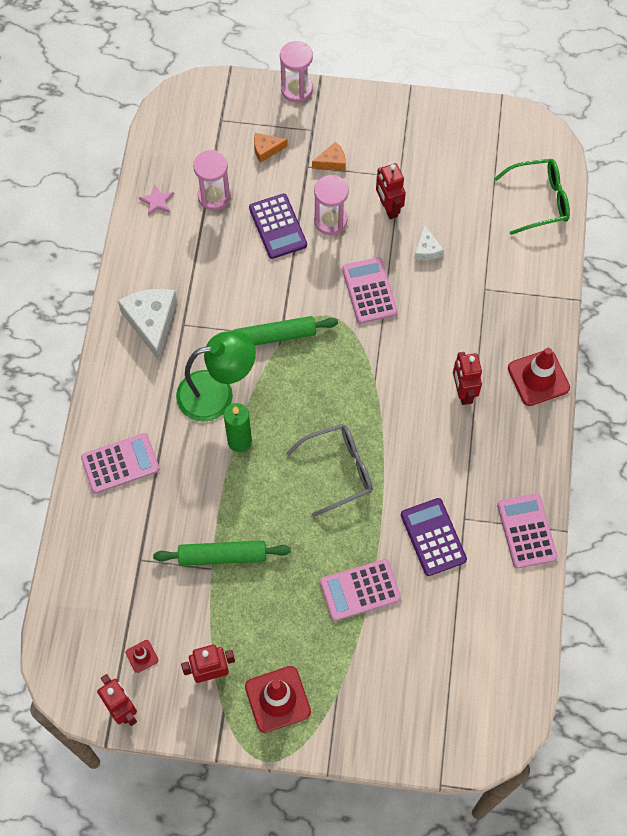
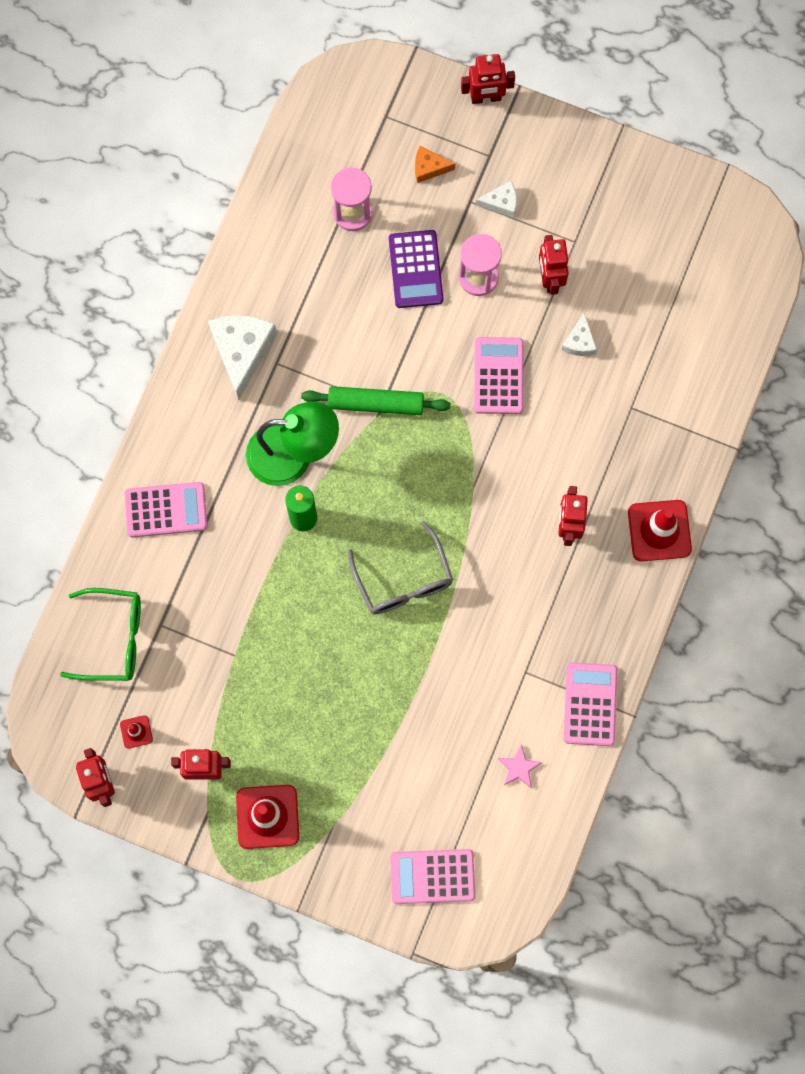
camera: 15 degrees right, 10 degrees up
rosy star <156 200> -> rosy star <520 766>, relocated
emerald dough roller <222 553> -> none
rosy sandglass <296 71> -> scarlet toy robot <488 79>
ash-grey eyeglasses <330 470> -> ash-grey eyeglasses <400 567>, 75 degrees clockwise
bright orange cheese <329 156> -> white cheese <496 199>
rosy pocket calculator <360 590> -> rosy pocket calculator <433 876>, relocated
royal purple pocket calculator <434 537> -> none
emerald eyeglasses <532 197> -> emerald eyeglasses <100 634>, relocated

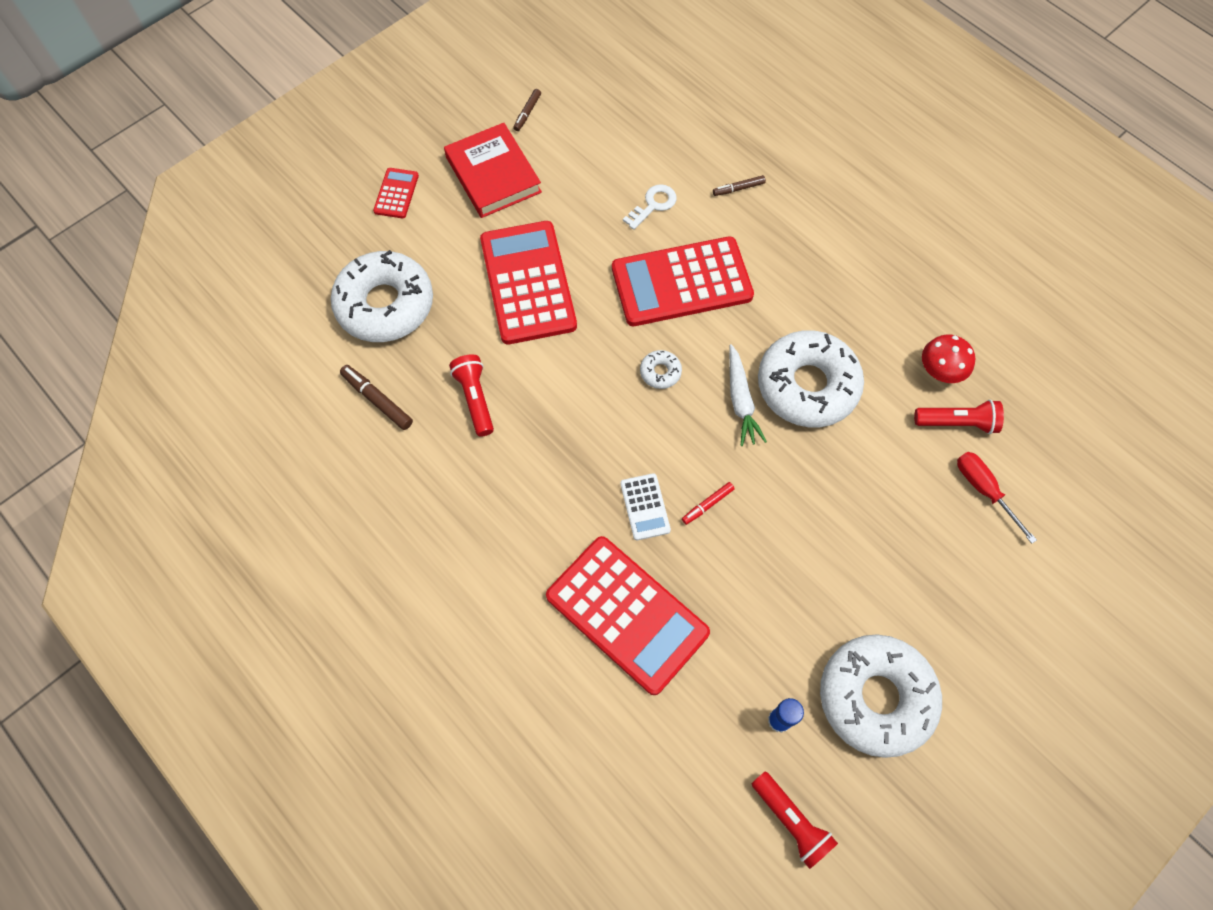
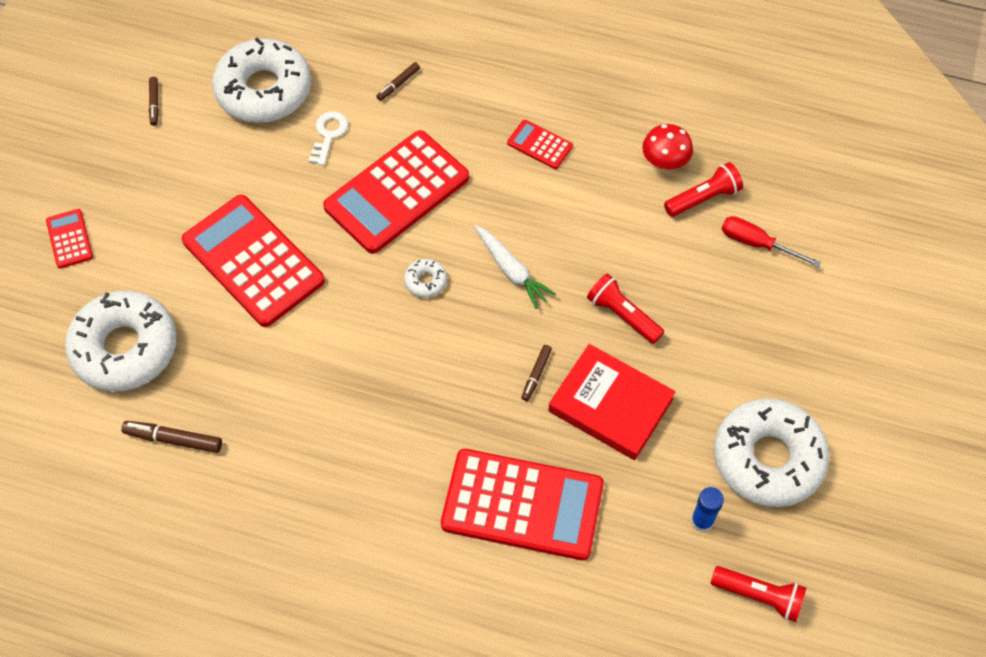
camera: 30 degrees left, 5 degrees down
scarlet hardback <493 170> -> scarlet hardback <612 402>, relocated
scarlet flashlight <471 395> -> scarlet flashlight <625 309>, relocated
white pocket calculator <645 506> -> none
scarlet marker pen <708 503> -> brown marker pen <536 373>
white doughnut <811 378> -> white doughnut <261 80>, relocated
none -> scarlet pocket calculator <540 144>

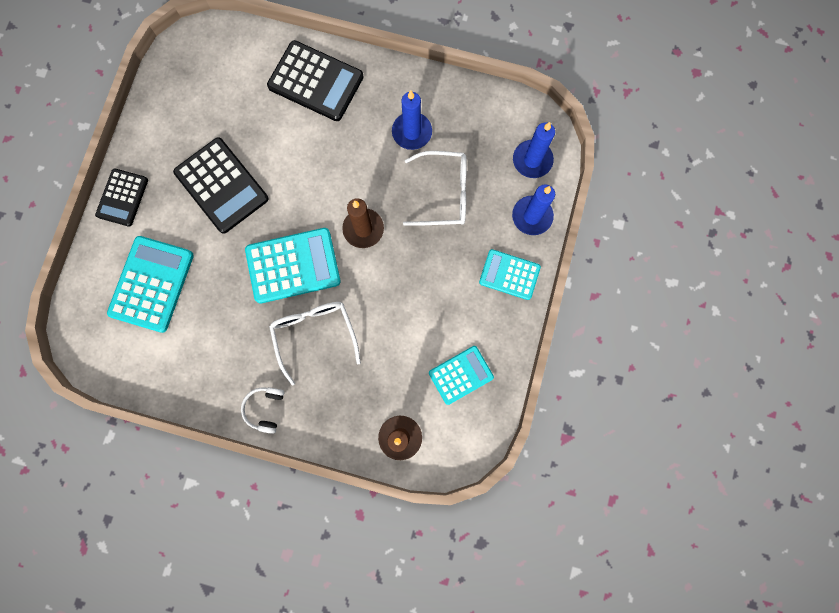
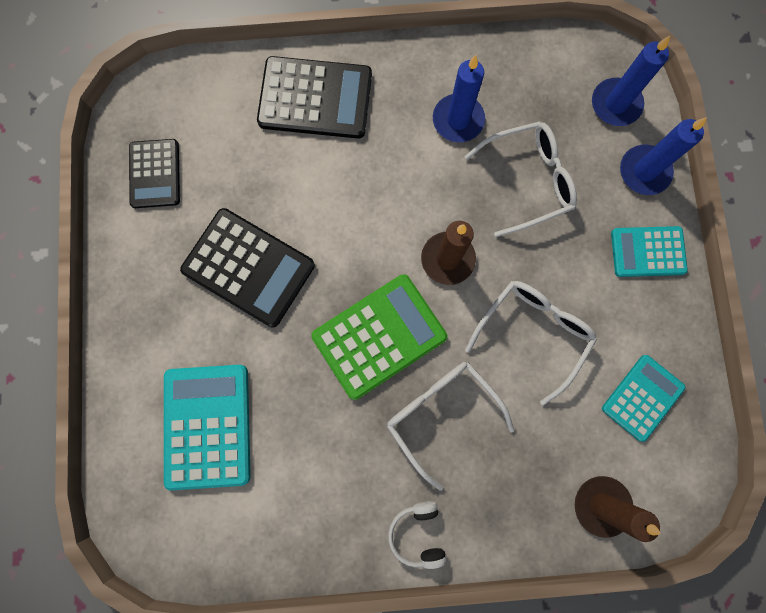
camera: 20 degrees left, 0 degrees up
jet-black pocket calculator <121 197> -> jet-black pocket calculator <154 173>, relocated
teal pocket calculator <293 265> -> emerald pocket calculator <379 337>
none -> white eyeglasses <531 343>

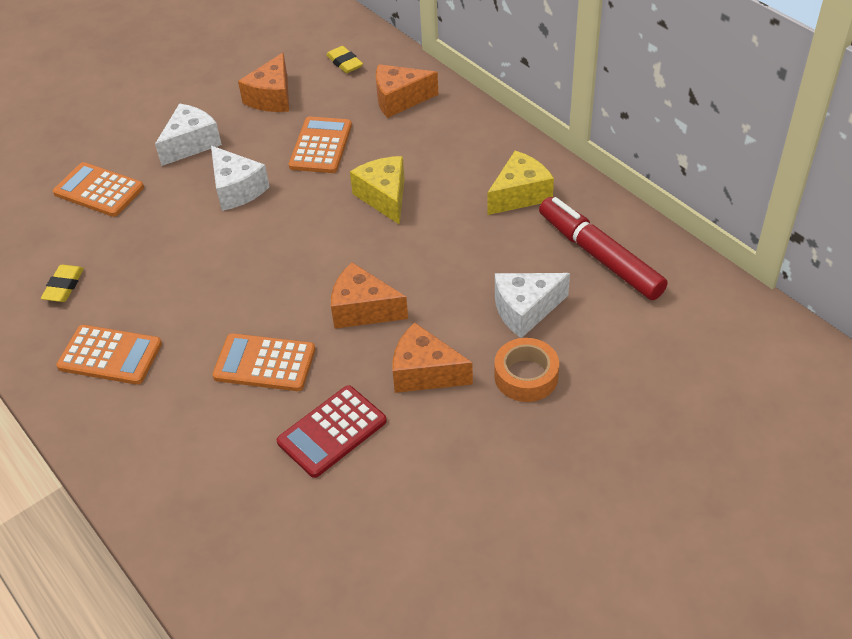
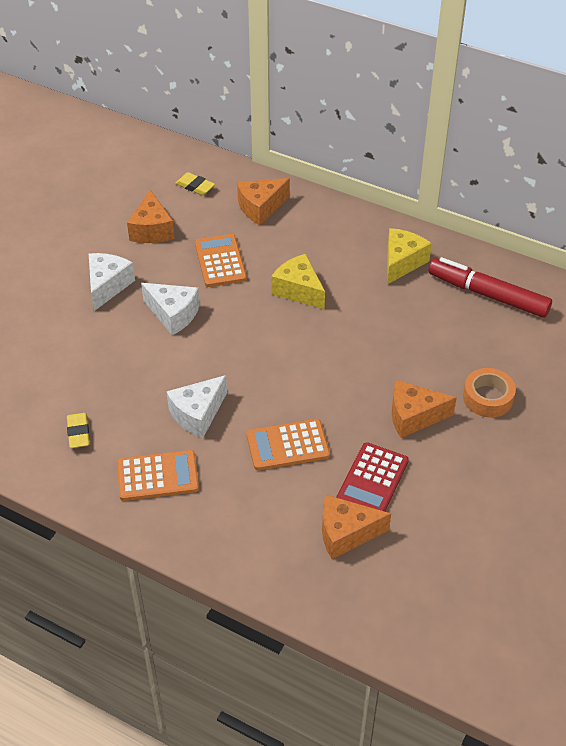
camera: 25 degrees left, 0 degrees up
bright orange pocket calculator <98 189> -> none
bright orange cheese <369 295> -> bright orange cheese <356 527>, relocated
white cheese <532 305> -> white cheese <196 406>, relocated

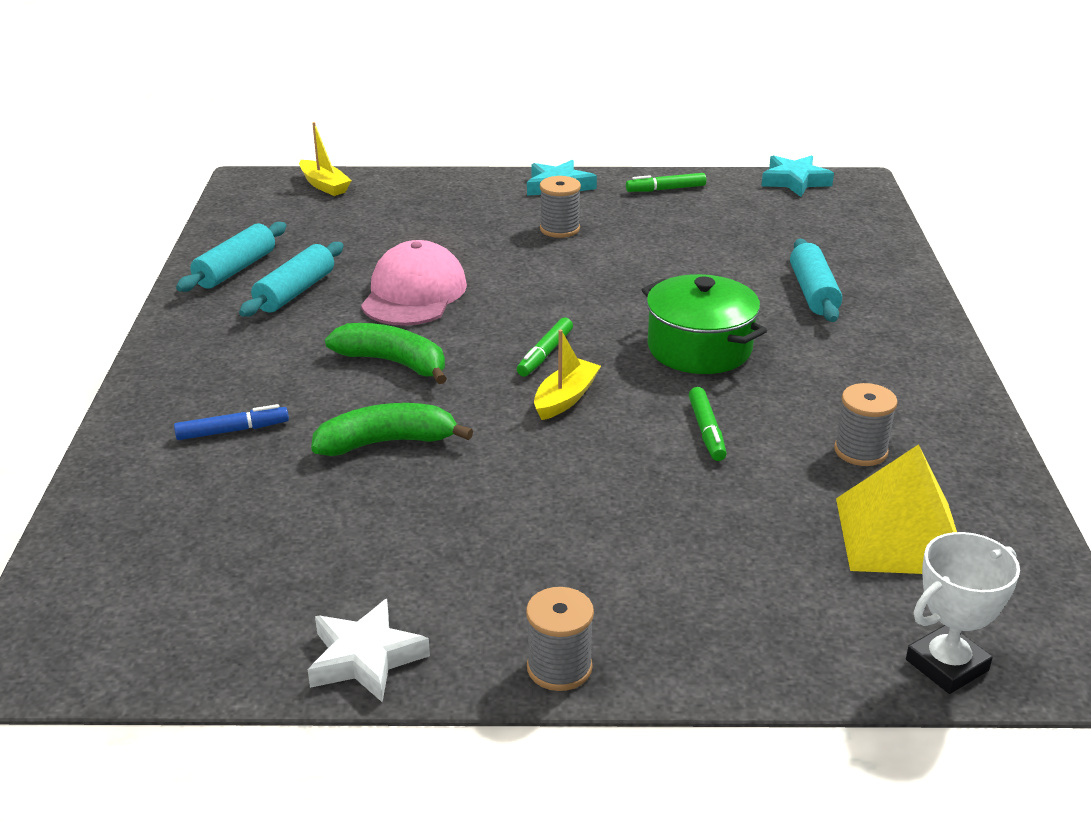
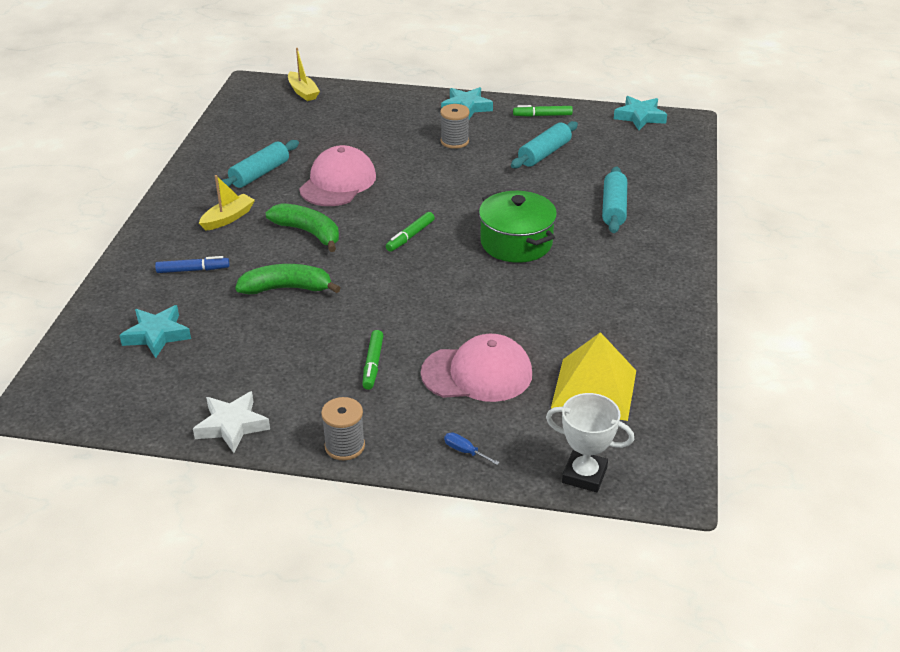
camera: 10 degrees right, 5 degrees up
teal dough roller <231 257> -> teal dough roller <544 144>, relocated
golden boat <567 374> -> golden boat <227 203>, relocated
emerald marker pen <708 424> -> emerald marker pen <373 360>, relocated
ash-grey reel of thread <866 424> -> none
white award cup <963 613> -> white award cup <590 442>, 45 degrees clockwise
none -> teal star <155 331>
none -> rosy peaked cap <476 368>
none -> royal blue flat screwdriver <472 448>

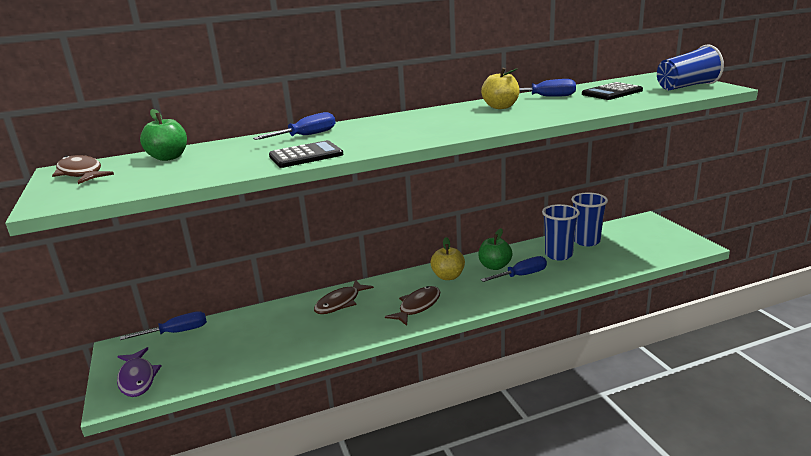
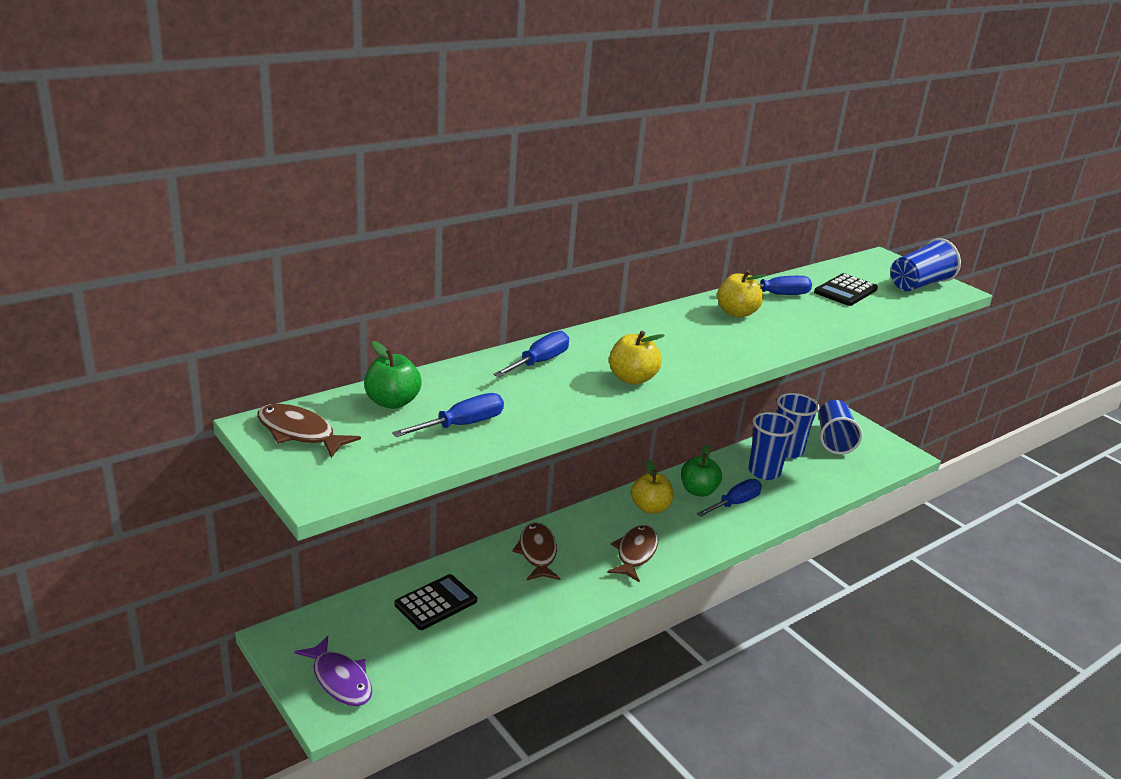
camera: 20 degrees left, 5 degrees up
royal blue flat screwdriver <163 325> -> royal blue flat screwdriver <448 415>, relocated
jet-black pocket calculator <306 154> -> jet-black pocket calculator <435 602>, relocated
brown fish figure <344 297> -> brown fish figure <536 551>, 150 degrees clockwise
none -> golden apple <637 358>
none -> royal blue tumbler <841 427>

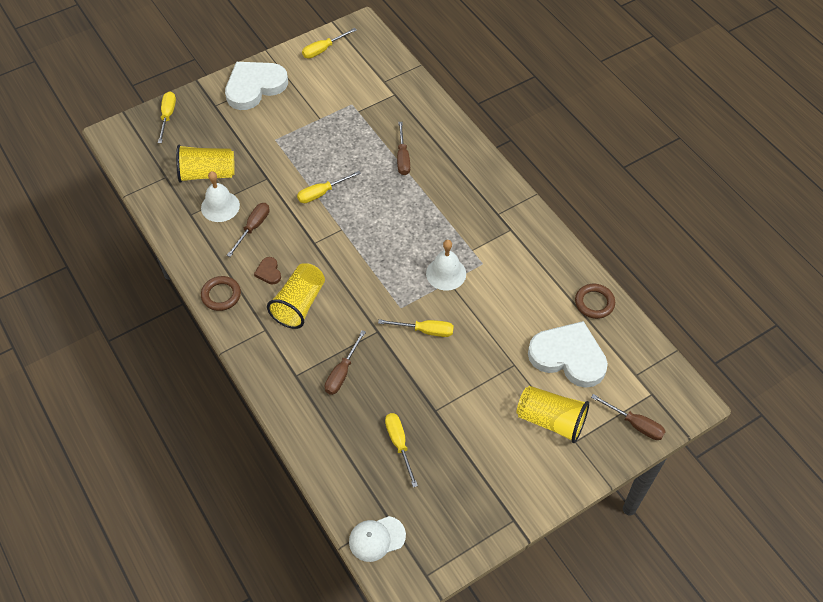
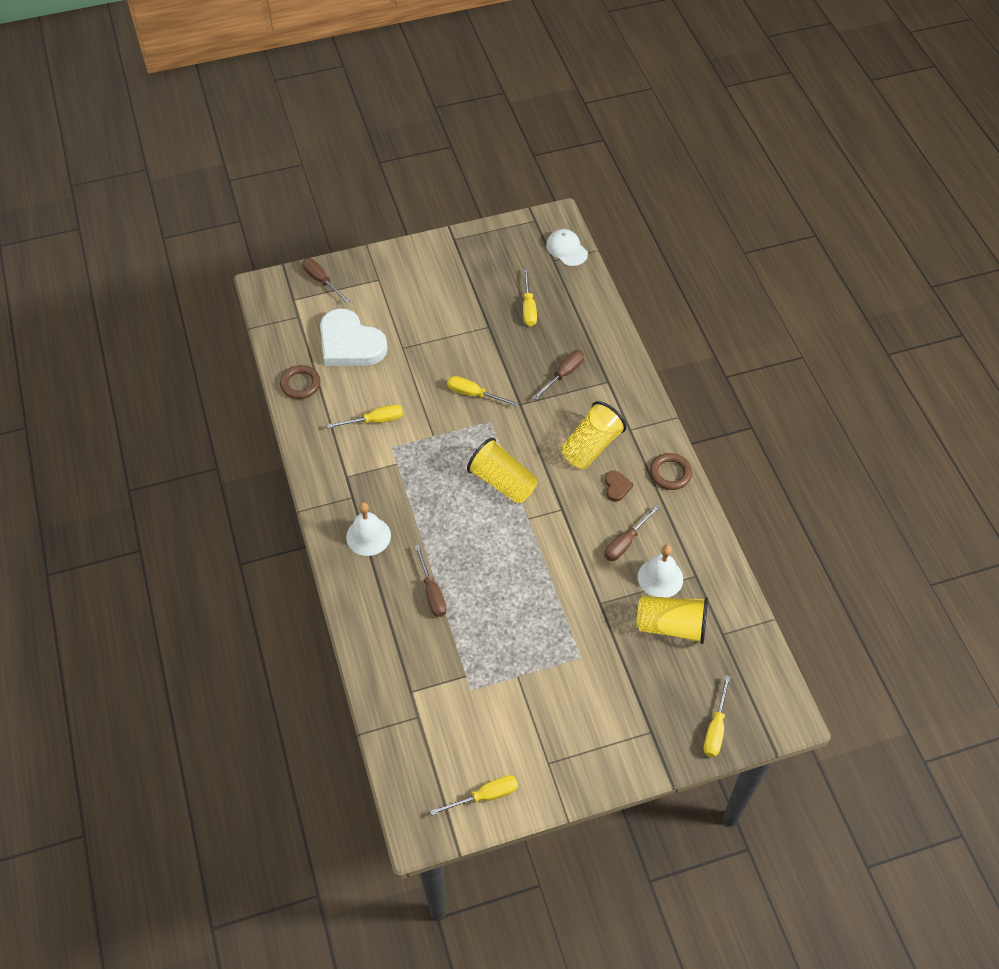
camera: 165 degrees left, 0 degrees up
white love heart <256 86> -> none
golden flat screwdriver <329 187> -> golden flat screwdriver <365 416>, relocated
white peaked cap <377 539> -> white peaked cap <567 247>, 120 degrees counterclockwise
brown flat screwdriver <403 148> -> brown flat screwdriver <431 581>, 150 degrees clockwise
white bell <446 265> -> white bell <368 529>, relocated
golden tumbler <553 414> -> golden tumbler <502 470>, relocated

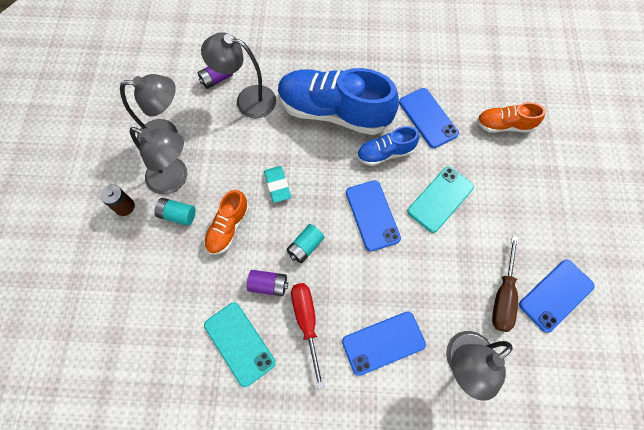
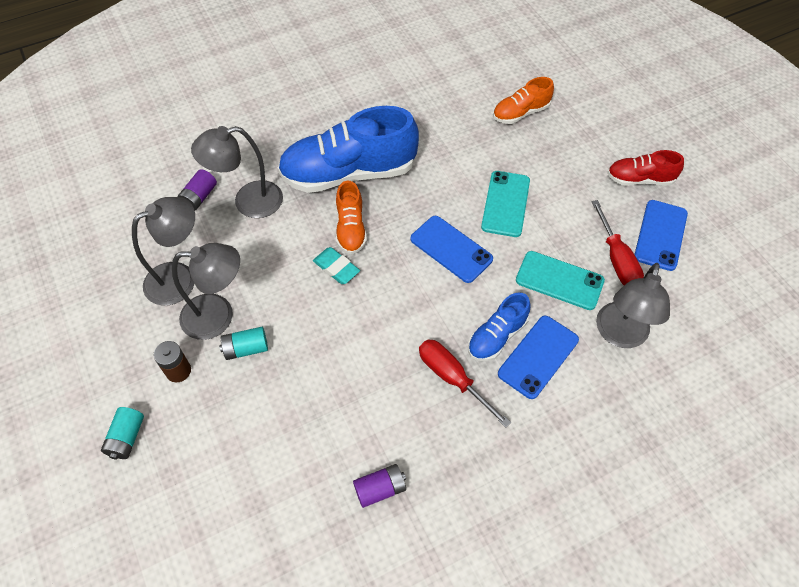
camera: 30 degrees left, 10 degrees down
bright orange shoe <226 222> -> bright orange shoe <351 217>, relocated
teal smartphone <240 344> -> teal smartphone <560 280>, relocated
royal purple power cell <267 283> -> royal purple power cell <379 486>, relocated
teal power cell <305 243> -> teal power cell <122 433>, relocated
royal blue shoe <388 146> -> royal blue shoe <499 326>, relocated
royal blue smartphone <429 118> -> none
brown flat screwdriver <505 284> -> scarlet flat screwdriver <618 242>
none -> scarlet shoe <645 168>

